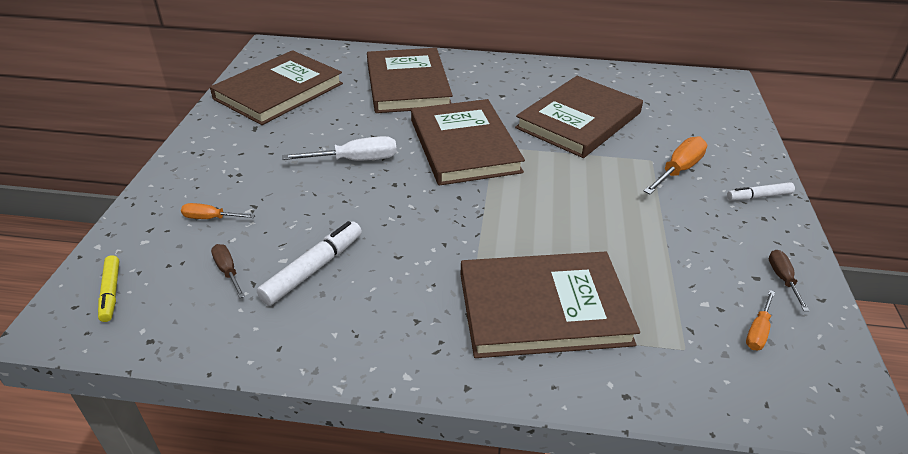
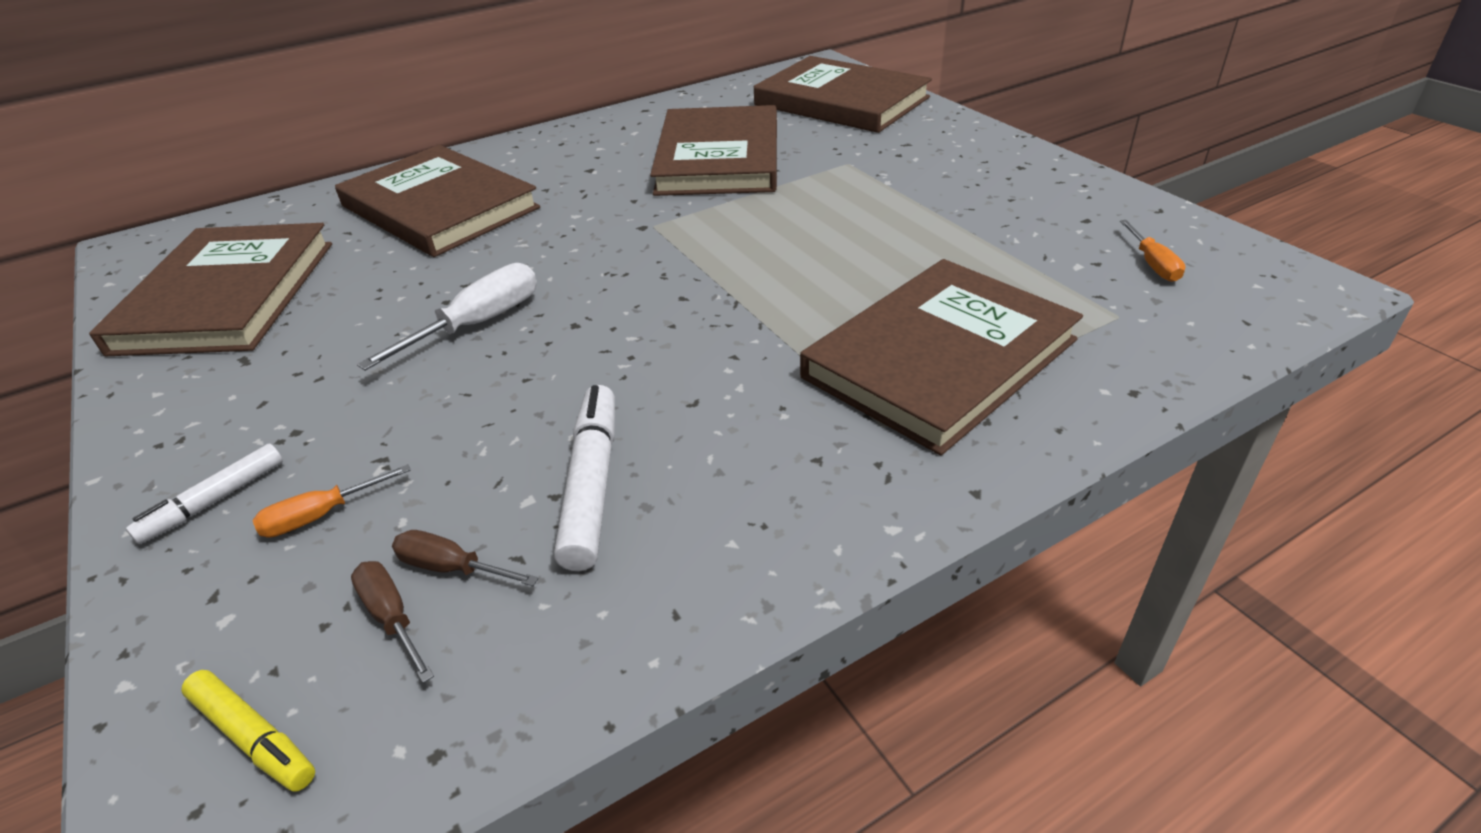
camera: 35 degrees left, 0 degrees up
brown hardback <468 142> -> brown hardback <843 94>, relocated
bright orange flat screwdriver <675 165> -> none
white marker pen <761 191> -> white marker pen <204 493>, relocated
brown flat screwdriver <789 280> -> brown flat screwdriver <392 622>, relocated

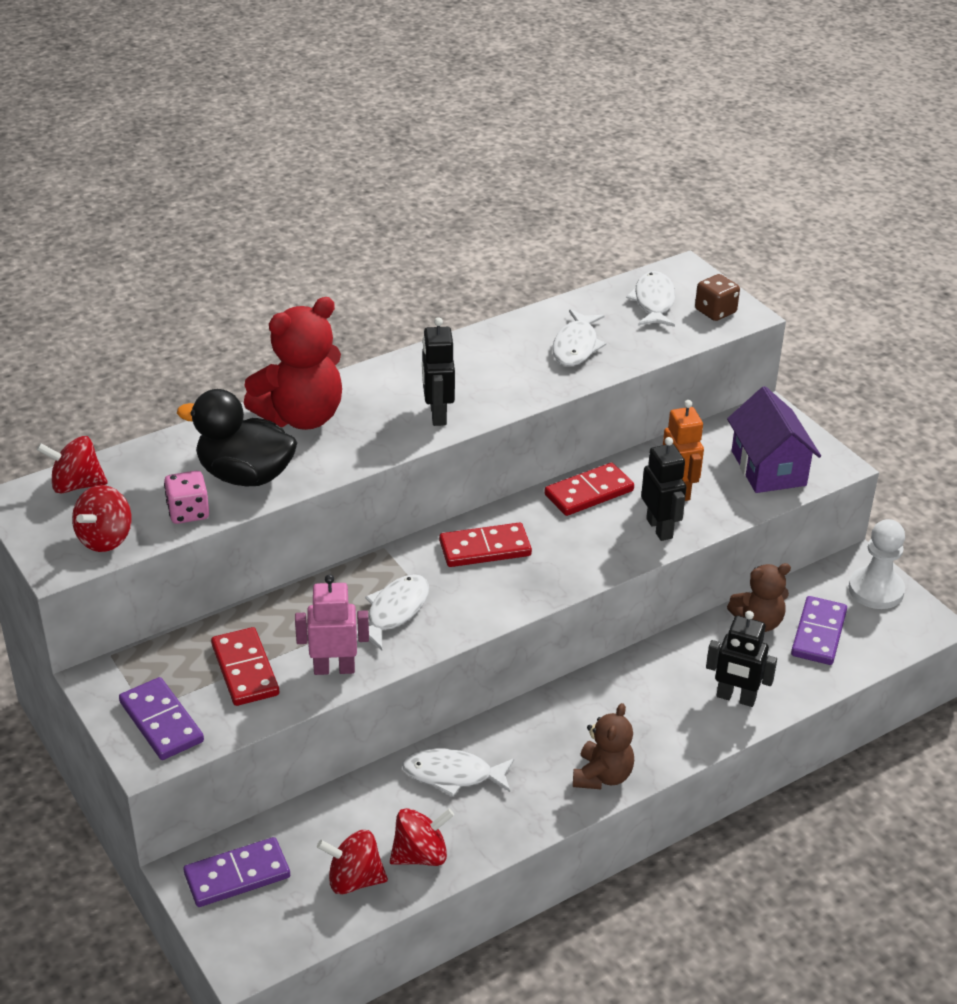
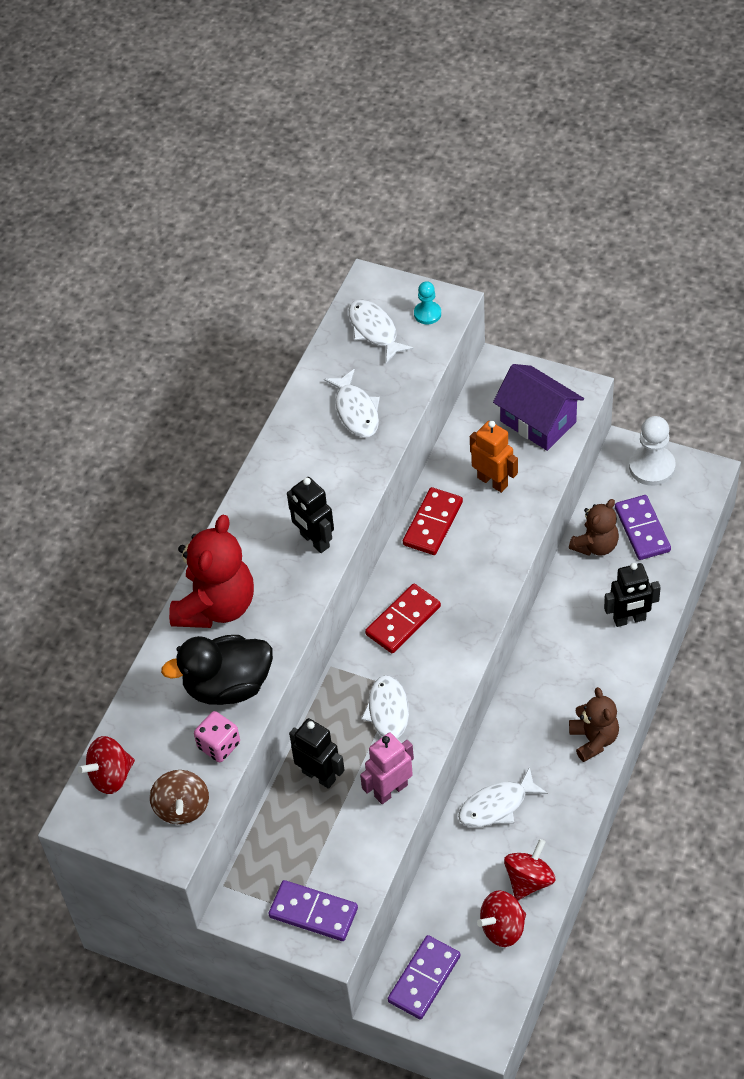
camera: 30 degrees left, 15 degrees up
scarlet spinning top <102 518> -> brown spinning top <179 797>
scarlet domino <245 666> -> none
jet-black toy robot <663 489> -> jet-black toy robot <317 753>, relocated
brown game die <717 297> -> teal pawn <427 302>

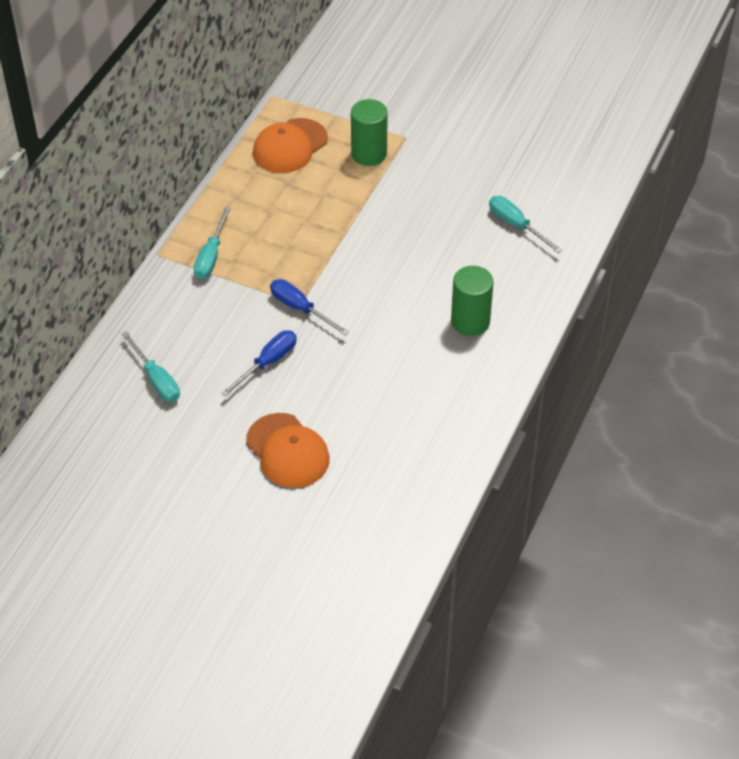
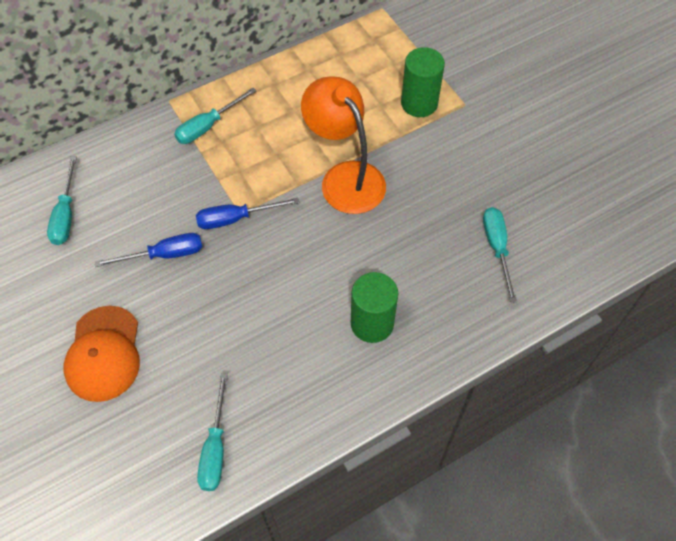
camera: 35 degrees right, 10 degrees up
bright orange peaked cap <290 145> -> none
royal blue flat screwdriver <309 307> -> royal blue flat screwdriver <247 213>, 90 degrees counterclockwise
none -> teal flat screwdriver <212 432>
none -> bright orange lamp <343 145>

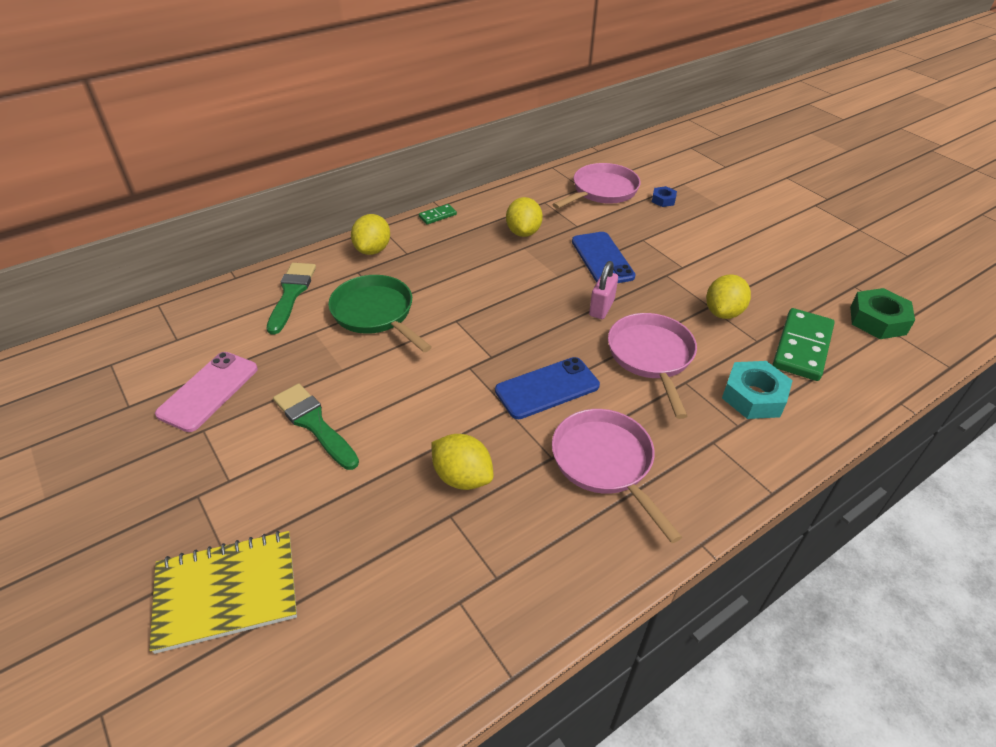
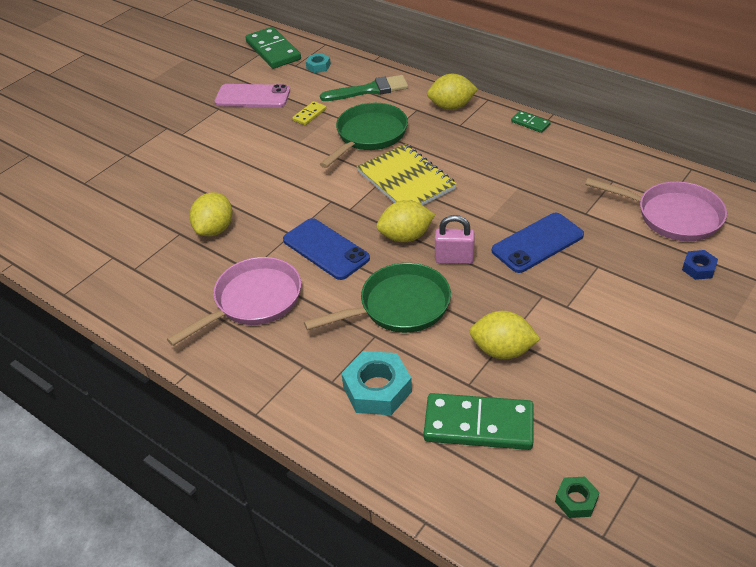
camera: 75 degrees right, 0 degrees up
golden notebook <223 592> -> golden notebook <407 174>, relocated
emerald brush <316 426> -> none
golden lemon <524 217> -> golden lemon <406 221>, relocated
rosy frying pan <652 366> -> emerald frying pan <377 298>
emerald hex nut <882 313> -> emerald hex nut <577 497>, x0.54
none -> emerald domino <273 48>
none -> golden domino <309 113>
none -> teal hex nut <318 63>

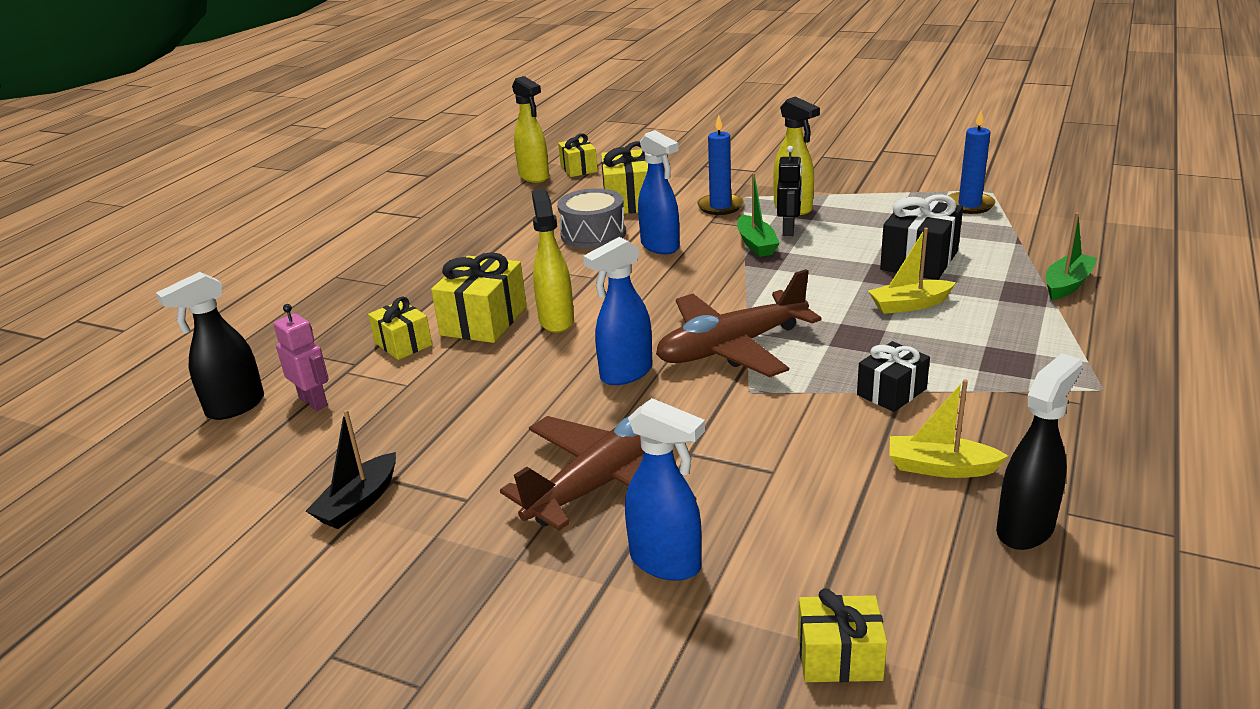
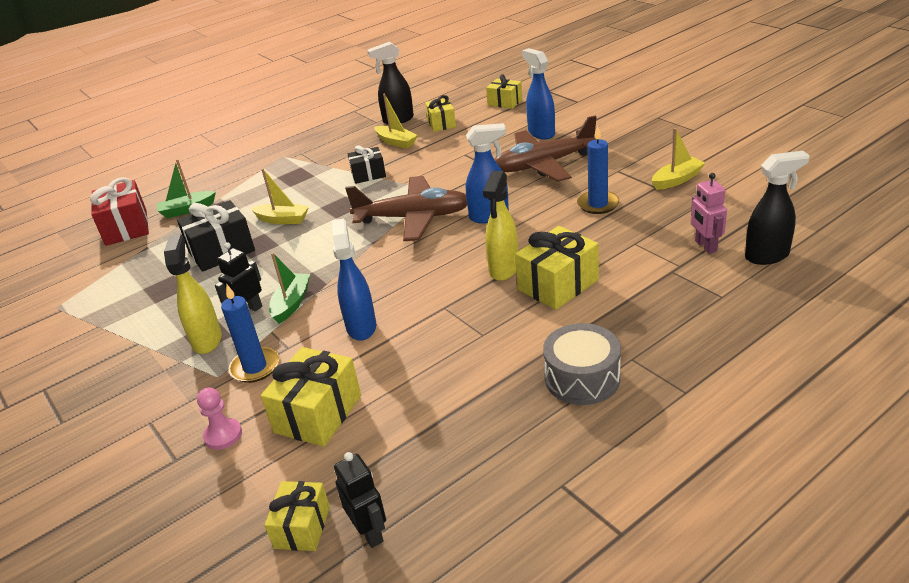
camera: 150 degrees left, 5 degrees up
jet-black boat <351 469> -> golden boat <678 159>
golden gift <400 328> -> golden gift <440 113>, relocated
golden spray cleaner <530 129> -> jet-black toy robot <360 500>
ash-grey toy drum <591 218> -> ash-grey toy drum <582 364>, relocated
royal blue candle <972 162> -> royal blue candle <598 170>, relocated
none -> scarlet gift <119 211>
none -> rosy pawn <219 418>

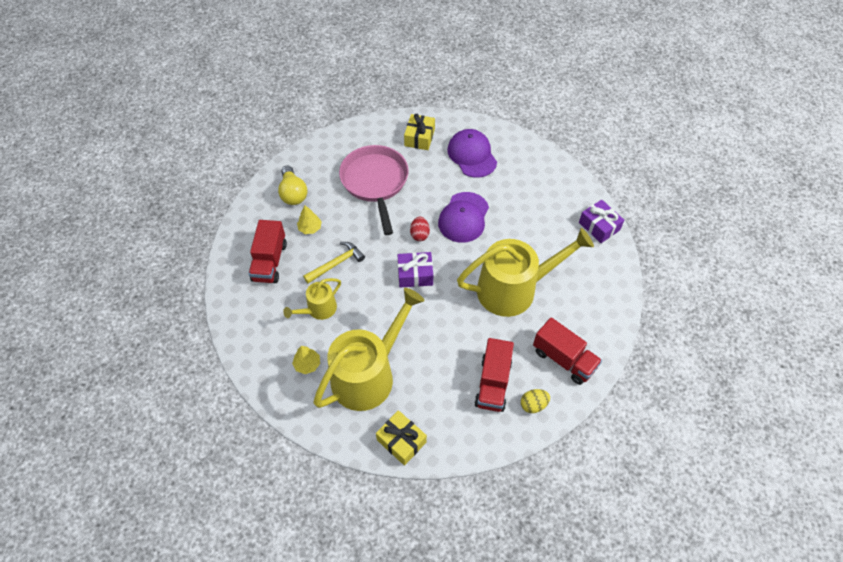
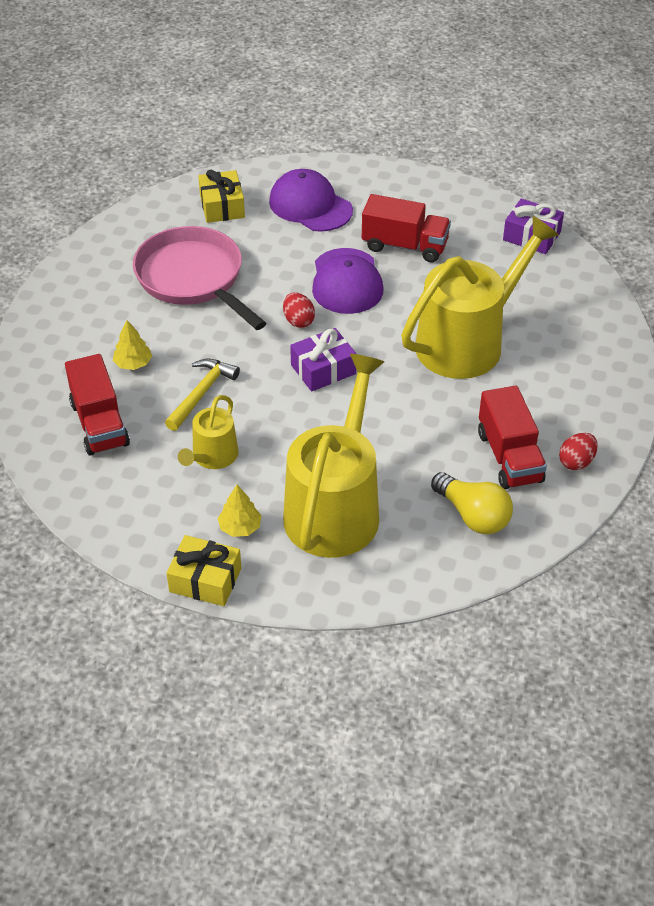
camera: 25 degrees left, 10 degrees down
golden bulb <293 185> -> golden bulb <472 503>, relocated
golden gift <401 438> -> golden gift <203 570>, relocated
golden egg <535 401> -> scarlet egg <578 451>
scarlet truck <567 351> -> scarlet truck <406 228>, relocated

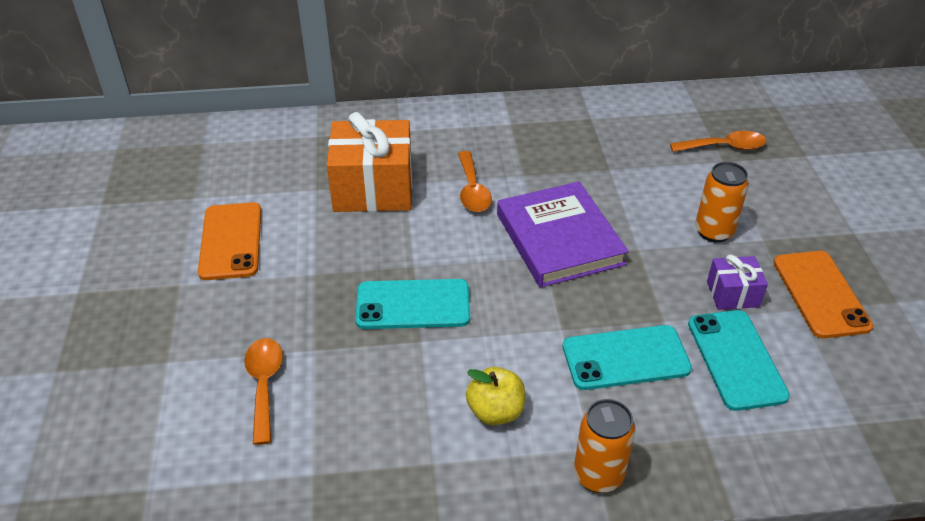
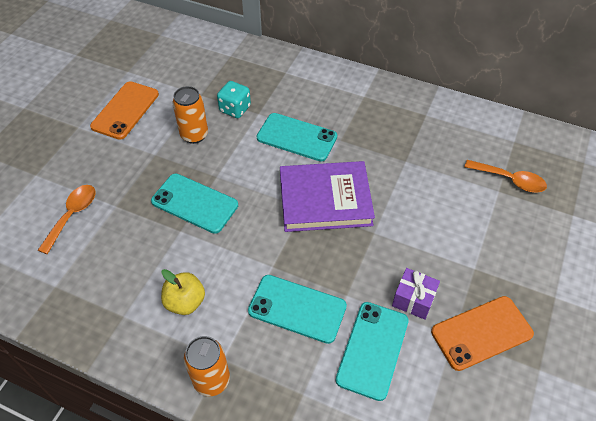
camera: 30 degrees right, 10 degrees up
bright orange gift <369 162> -> teal game die <234 99>
bright orange teaspoon <475 181> -> teal smartphone <297 137>
royal purple hardback <563 234> -> royal purple hardback <327 196>, 75 degrees clockwise
bright orange can <722 202> -> bright orange can <190 115>, relocated
bright orange smartphone <823 294> -> bright orange smartphone <482 333>, 45 degrees clockwise

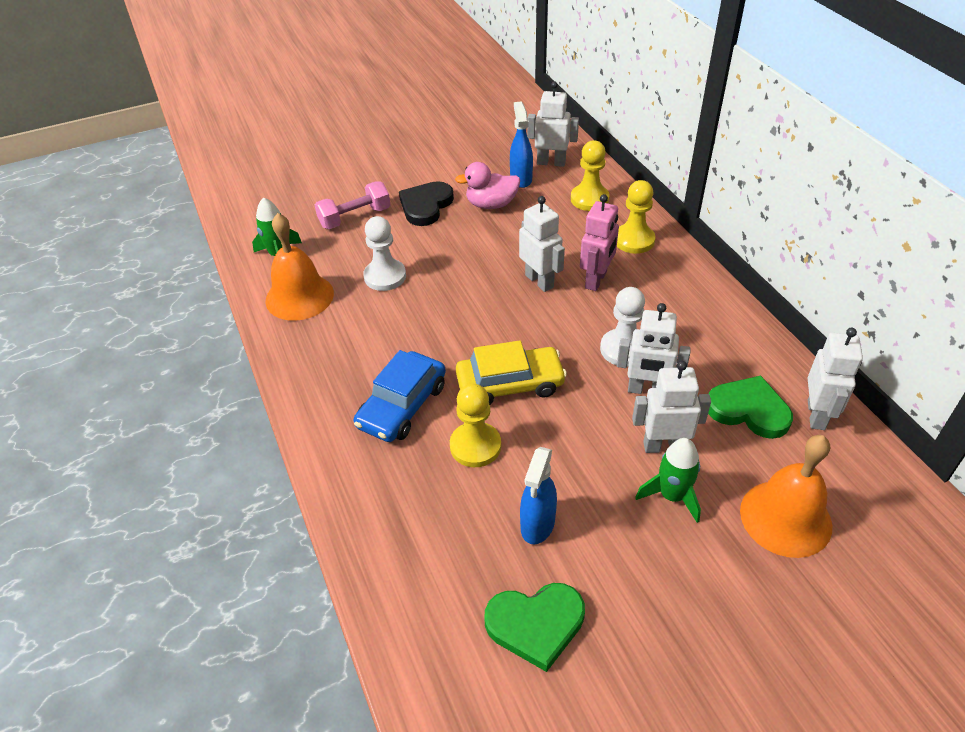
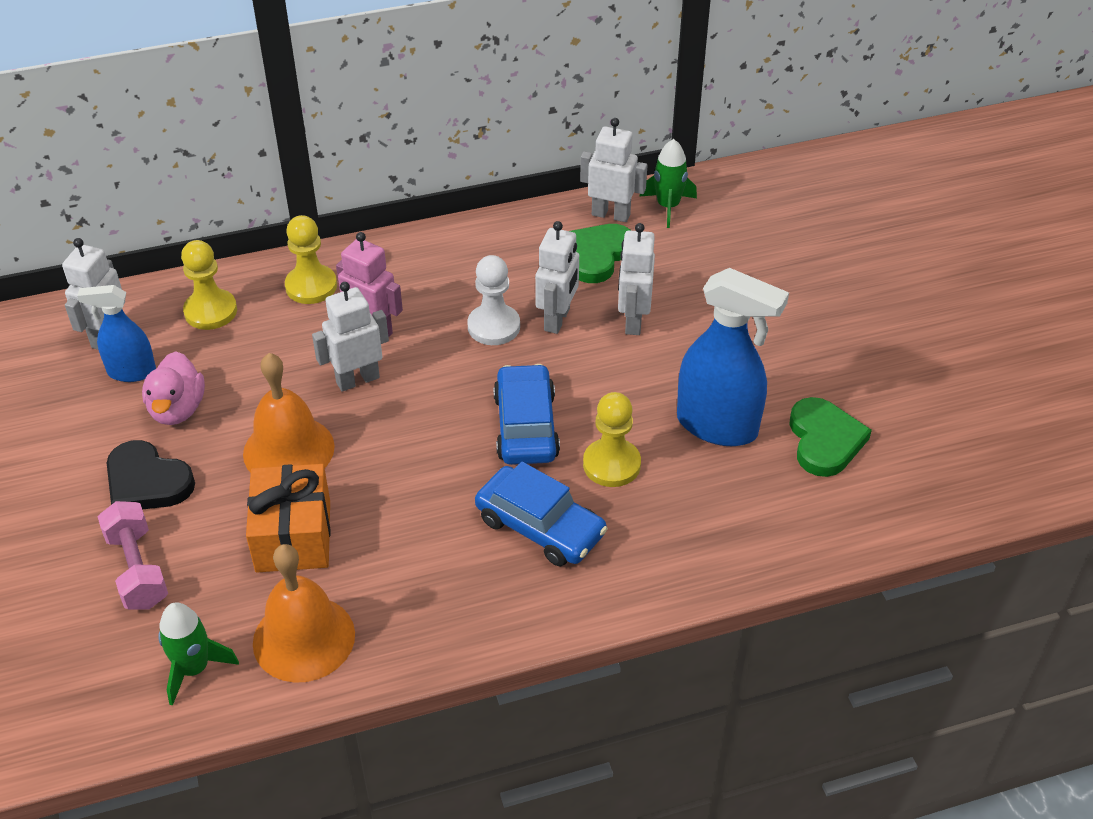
camera: 85 degrees left, 0 degrees up
white pawn <384 253> -> bright orange gift <288 518>
golden toy car <511 372> -> royal blue toy car <526 414>
royal blue spray cleaner <538 495> -> royal blue spray cleaner <733 357>, x1.68
emerald rocket <668 480> -> emerald rocket <668 183>, relocated
bright orange bell <786 496> -> bright orange bell <289 413>, relocated

